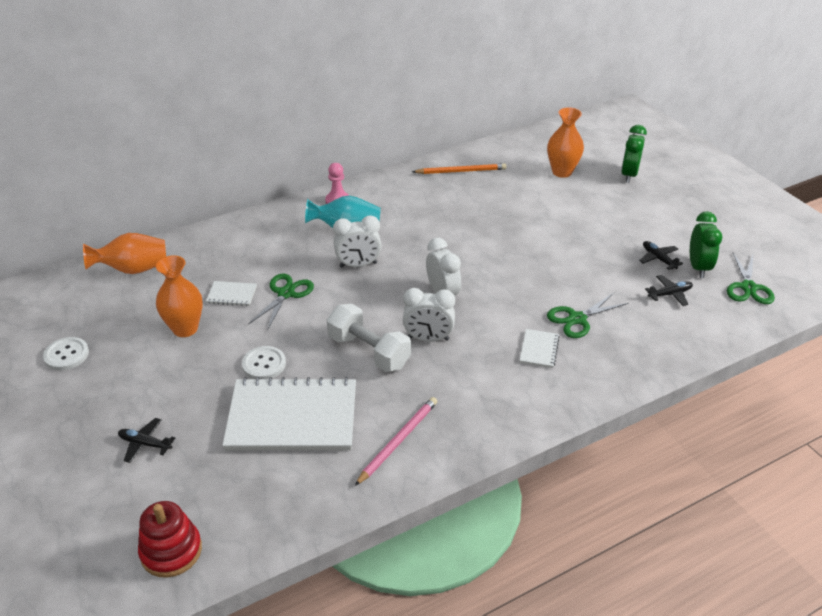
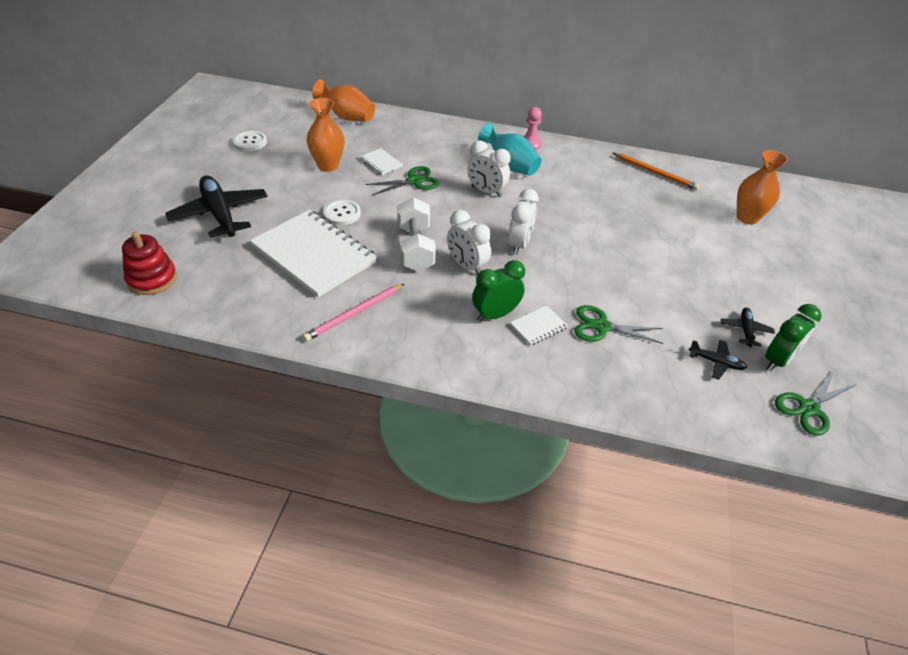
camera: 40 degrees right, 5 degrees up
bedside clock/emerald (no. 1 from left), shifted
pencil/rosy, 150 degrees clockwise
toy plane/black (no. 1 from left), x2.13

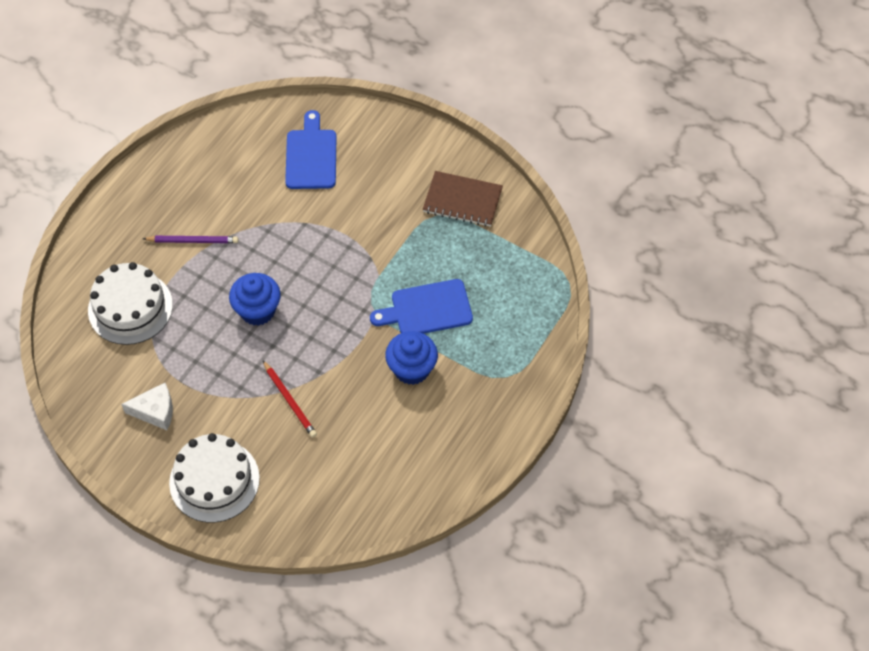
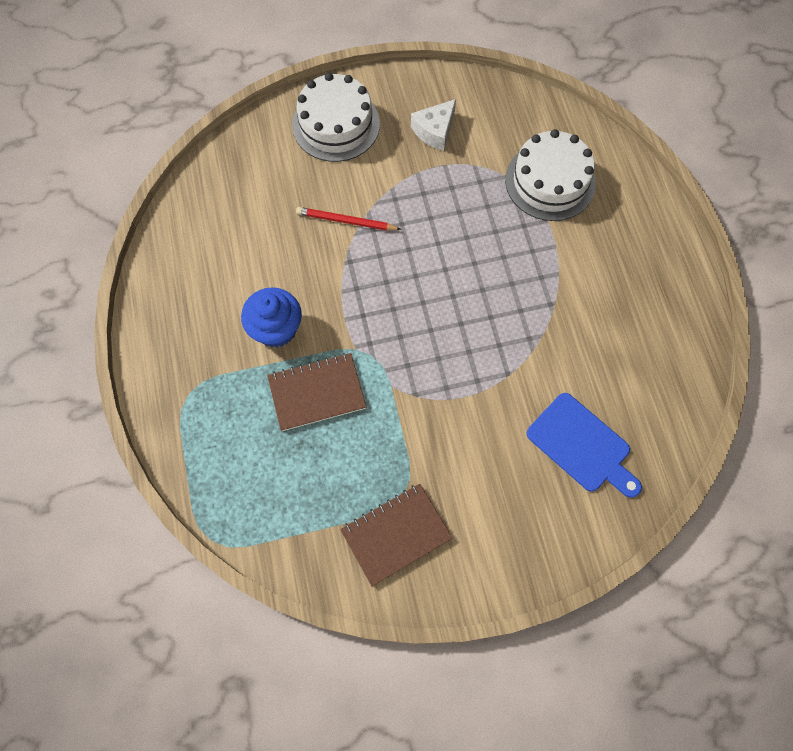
camera: 135 degrees right, 10 degrees up
pencil/purple => nothing
muffin/cobalt (no. 1 from left) => nothing
bread board/cobalt (no. 2 from left) => exercise book/brown (no. 1 from left)

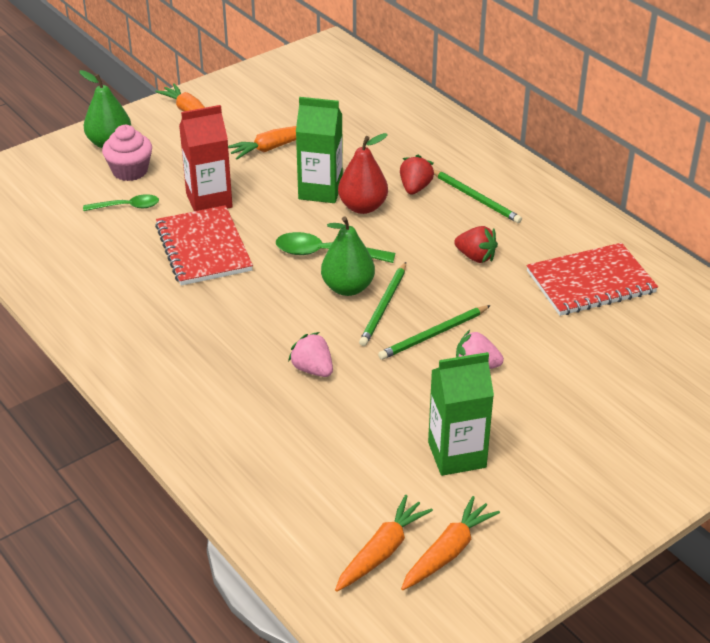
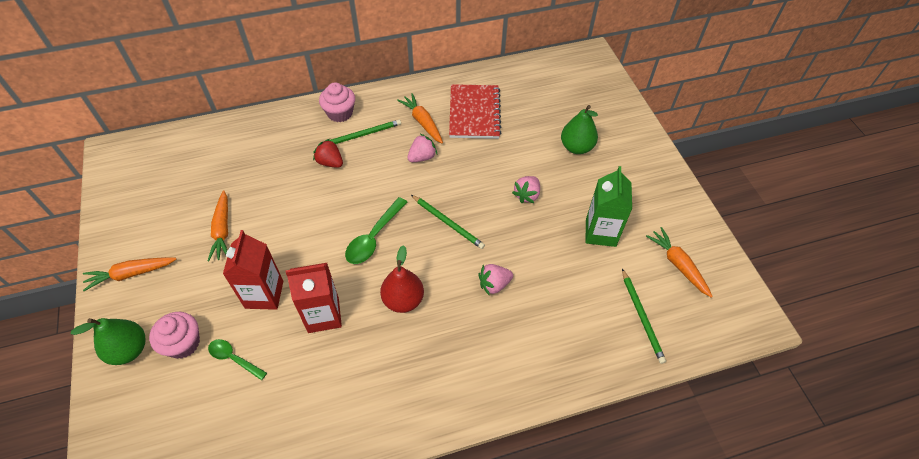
camera: 70 degrees left, 15 degrees up
carton/emerald (no. 1 from left) => nothing
pear/crimson, shifted
tablespoon/emerald (no. 1 from left), 75 degrees counterclockwise
exercise book/crimson (no. 1 from left) => carton/crimson (no. 2 from left)
pear/emerald (no. 2 from left), shifted
strawberry/crimson (no. 2 from left) => strawberry/rosy (no. 1 from left)
pencil/emerald (no. 2 from left in the first image) => pencil/emerald (no. 3 from left), shifted
carrot/orange (no. 3 from left), shifted
nothing => muffin/rosy (no. 2 from left)

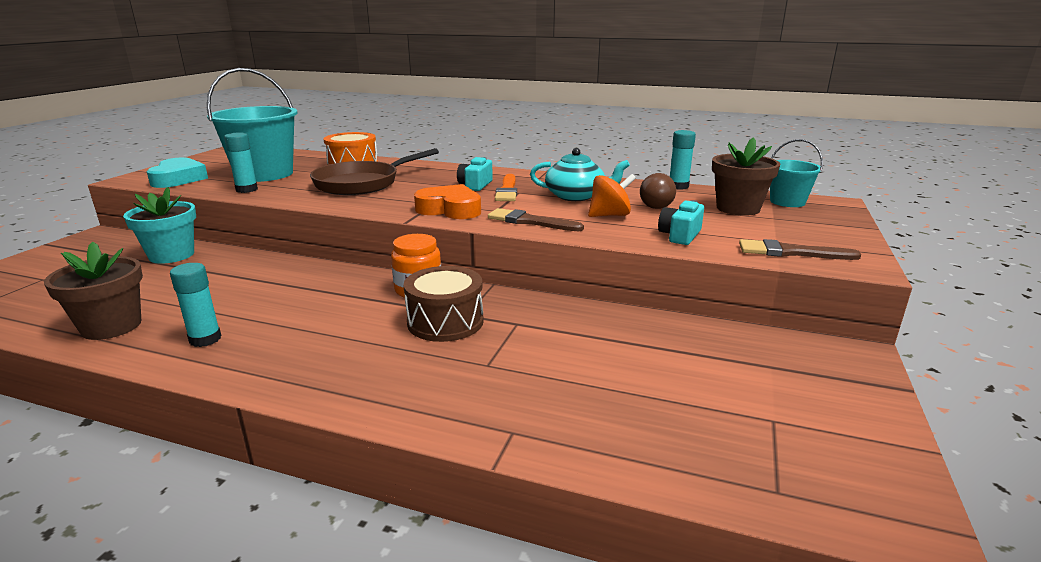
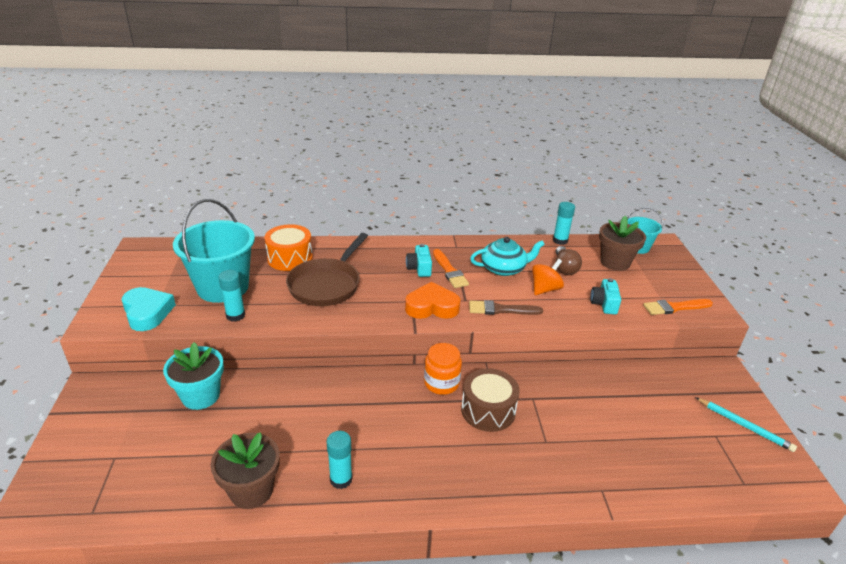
camera: 25 degrees left, 10 degrees up
paintbrush/brown (no. 2 from left) => paintbrush/orange (no. 2 from left)
nothing => pencil/aqua

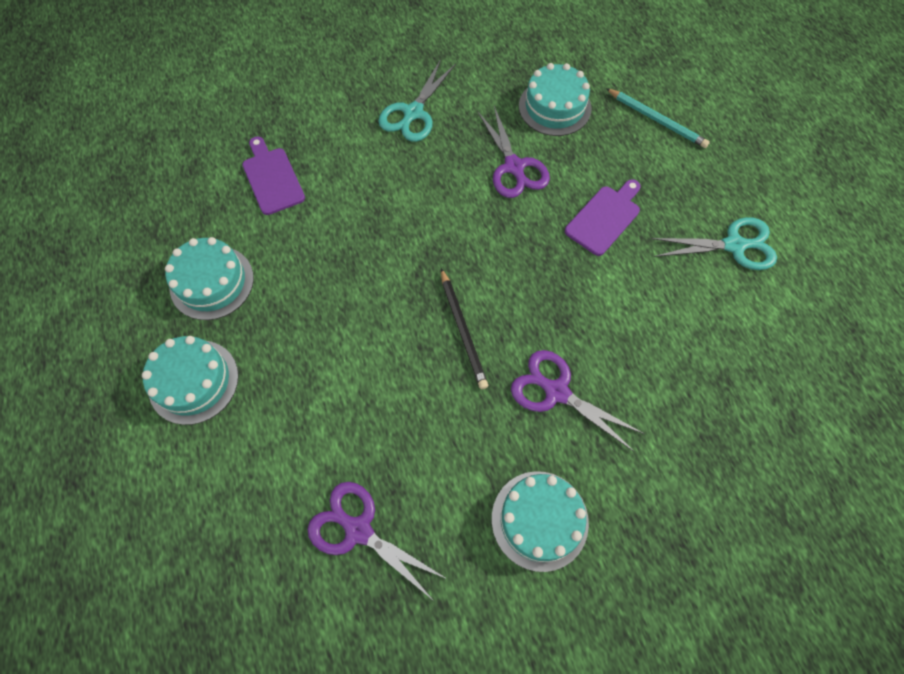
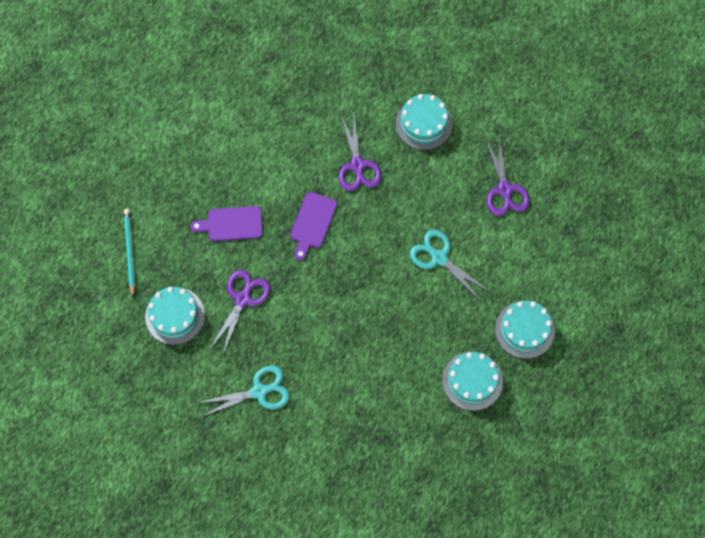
camera: 135 degrees left, 5 degrees up
bread board/purple (no. 1 from left in the first image) => bread board/purple (no. 2 from left), shifted
scissors/aqua (no. 2 from left), shifted
pencil/black => nothing

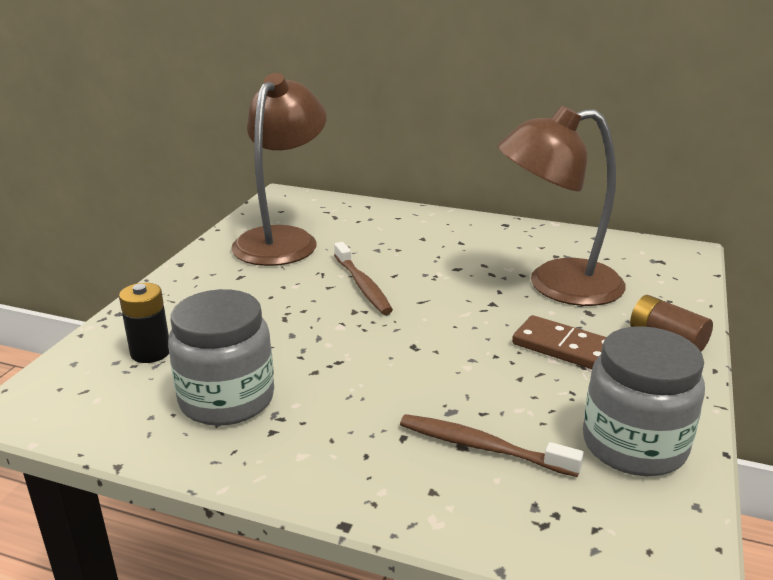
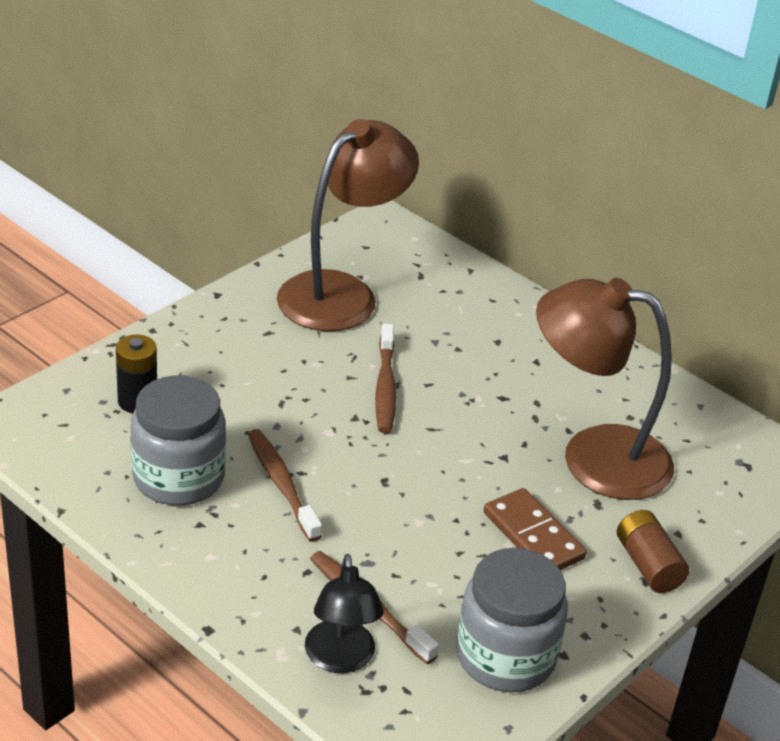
camera: 20 degrees right, 10 degrees up
nothing => toothbrush/brown (no. 1 from left)
nothing => desk lamp/black

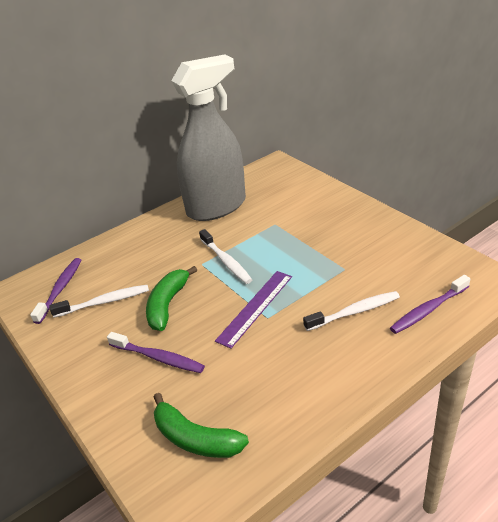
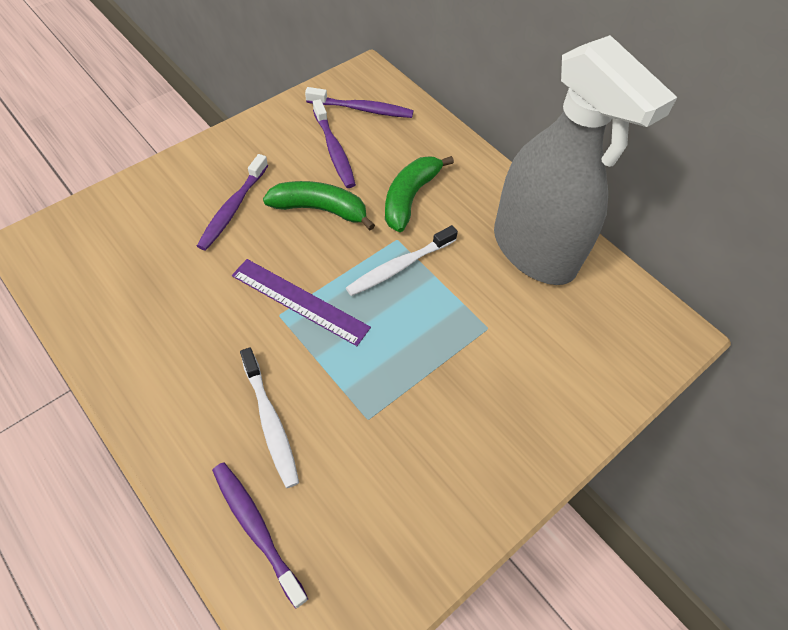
camera: 80 degrees right, 20 degrees up
toothbrush/pure white (no. 1 from left) => toothbrush/purple (no. 3 from left)
banana fruit/emerald (no. 2 from left), shifted

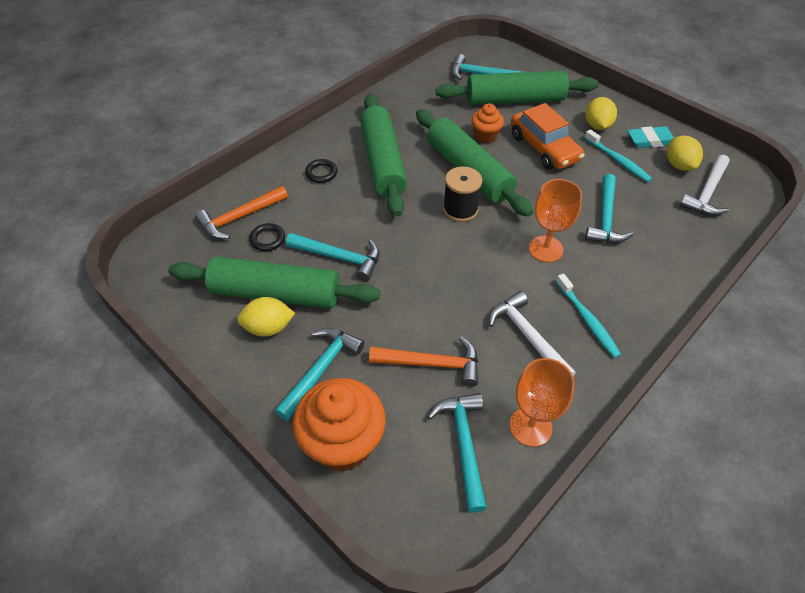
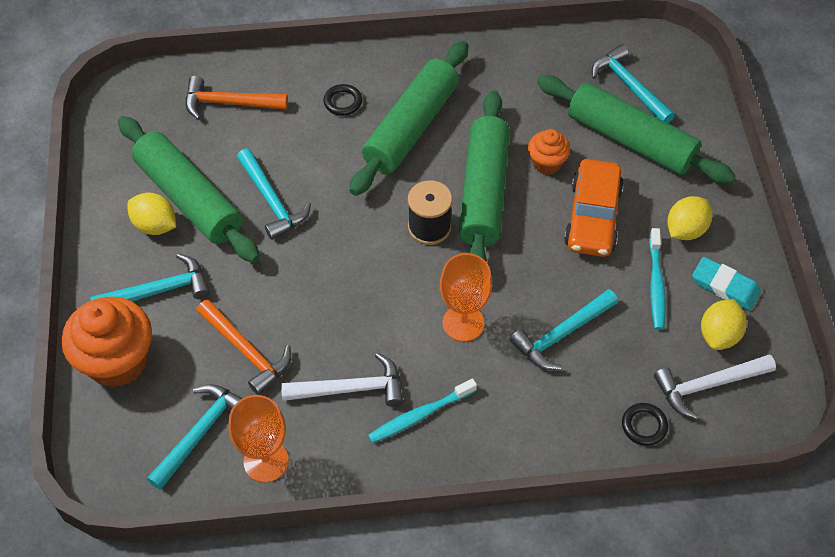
camera: 40 degrees right, 5 degrees up
hoop/black (no. 1 from left in the first image) => hoop/black (no. 2 from left), shifted
toothbrush/aqua (no. 1 from left), 45 degrees clockwise
carpenter's hammer/pure white (no. 1 from left), 75 degrees clockwise

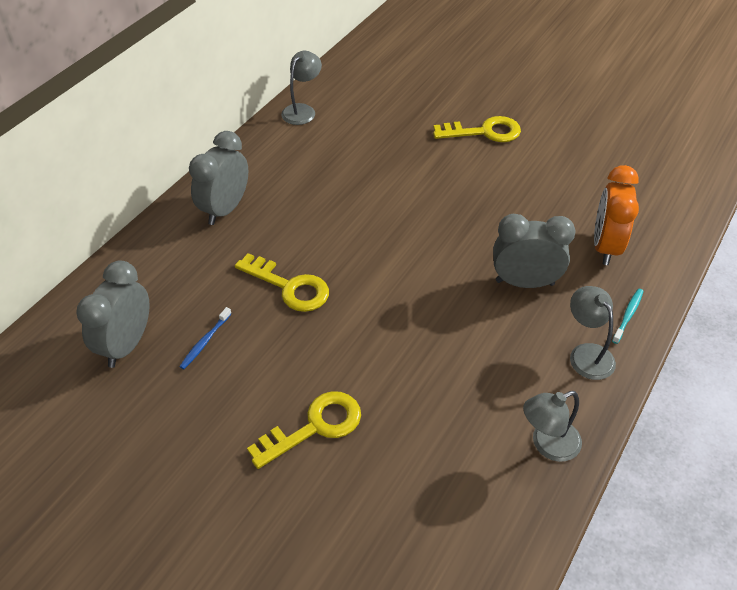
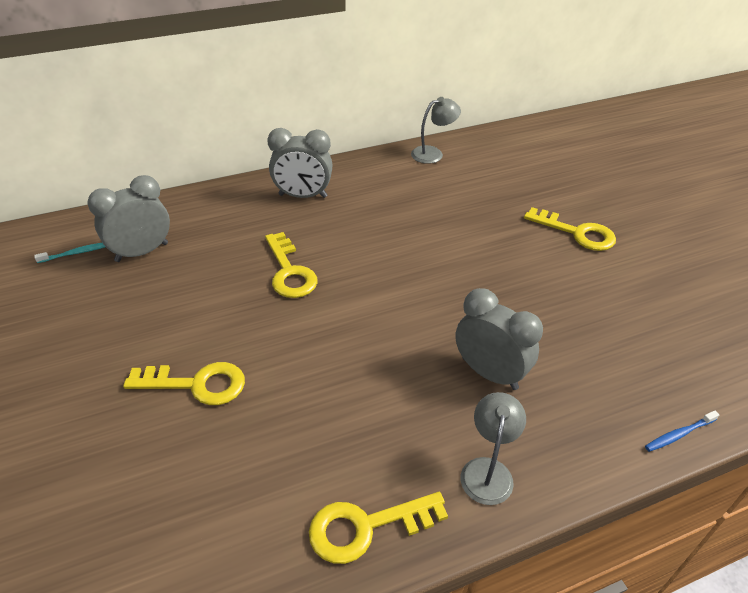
camera: 35 degrees right, 5 degrees down
bedside clock/gray (no. 2 from left), 150 degrees counterclockwise
bedside clock/orange => nothing
toothbrush/aqua, shifted
toothbrush/cobalt, shifted
desk lamp/gray (no. 2 from left) => door key/yellow (no. 3 from left)

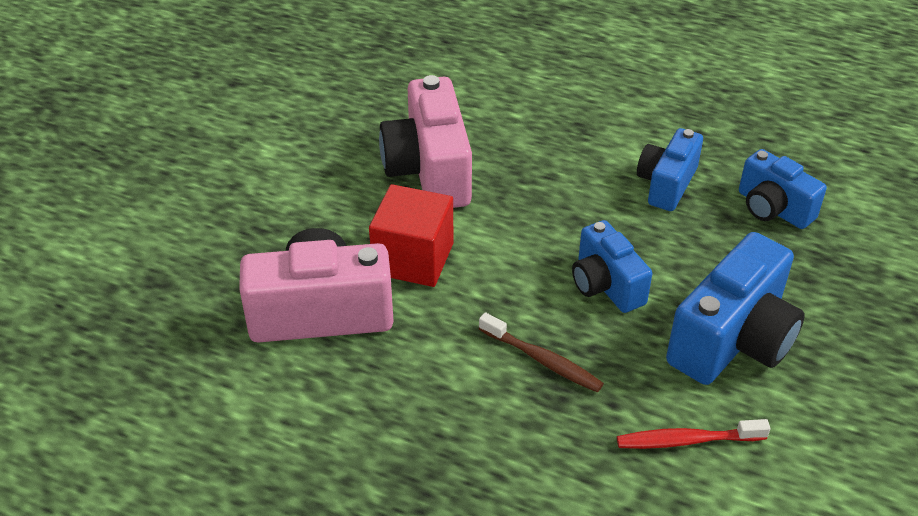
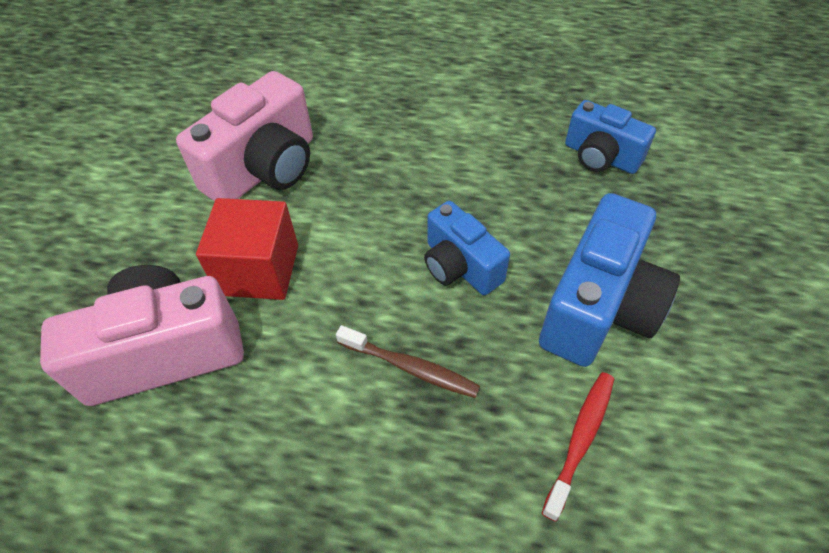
camera: 10 degrees left, 10 degrees up
camera/rosy (no. 2 from left), 120 degrees counterclockwise
camera/cobalt (no. 2 from left) => nothing
toothbrush/crimson, 135 degrees clockwise

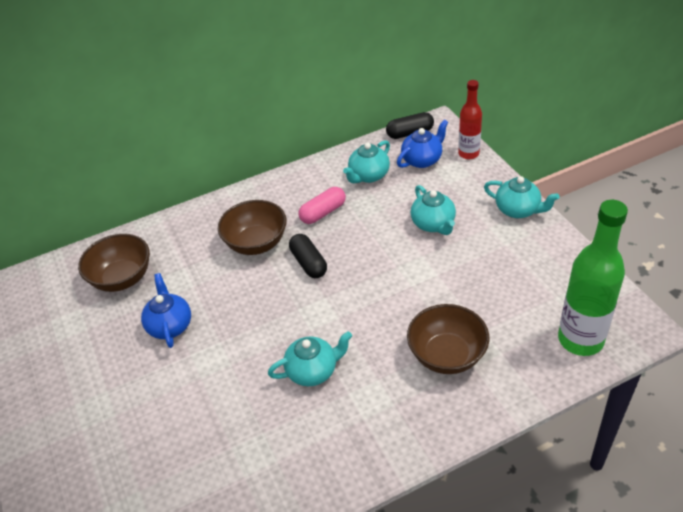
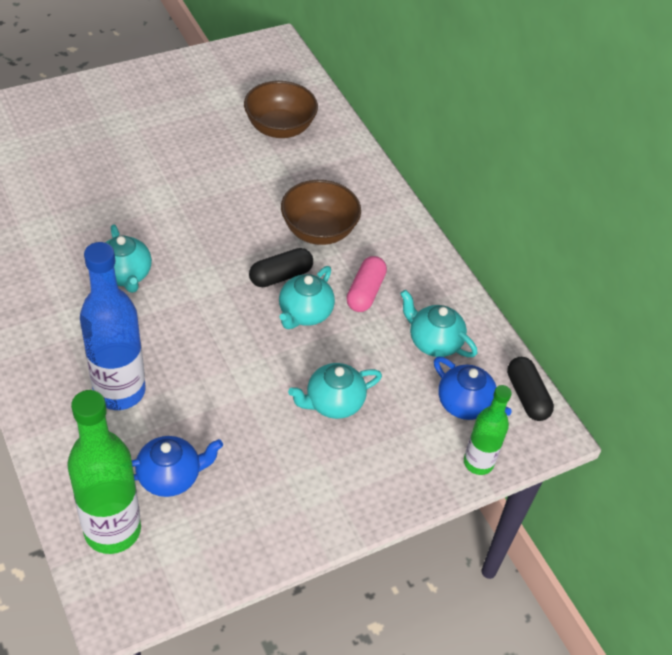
camera: 80 degrees right, 5 degrees up
bottle/crimson => bottle/emerald (no. 2 from left)
teapot/aqua (no. 4 from left in the first image) => teapot/aqua (no. 2 from left), shifted
capsule/rosy, 60 degrees clockwise
teapot/cobalt (no. 1 from left), shifted
bowl/brown (no. 3 from left) => bottle/cobalt

